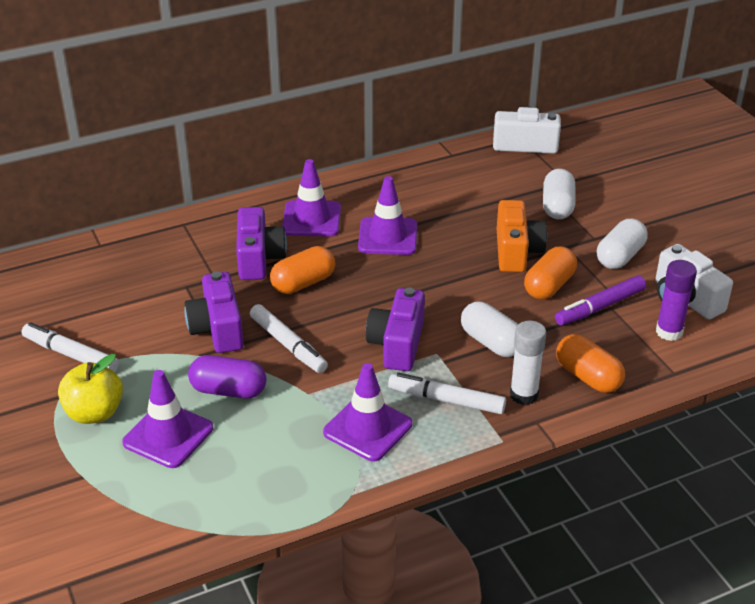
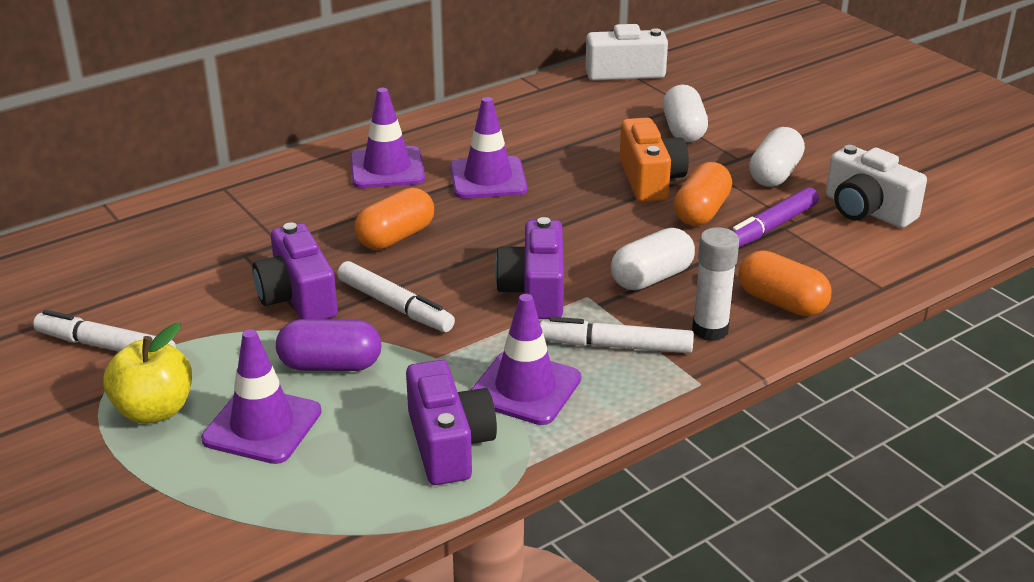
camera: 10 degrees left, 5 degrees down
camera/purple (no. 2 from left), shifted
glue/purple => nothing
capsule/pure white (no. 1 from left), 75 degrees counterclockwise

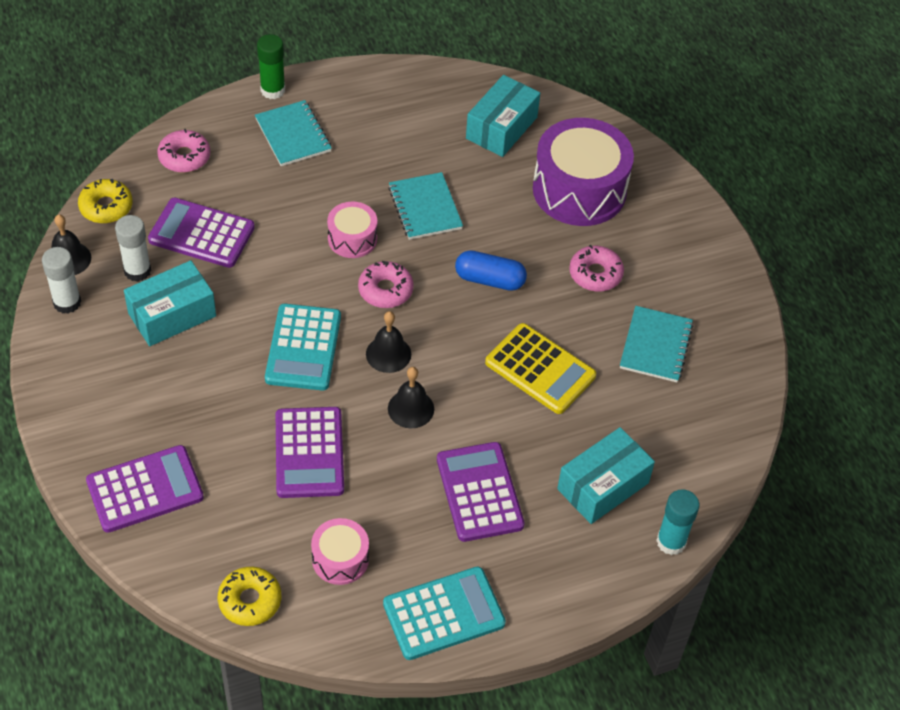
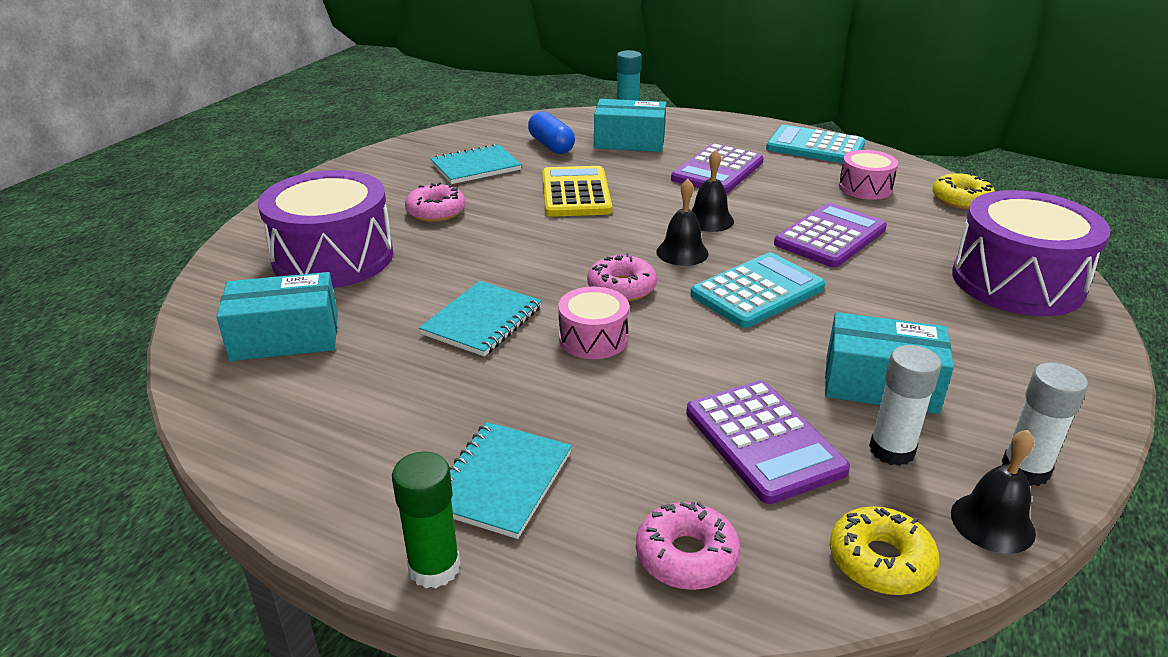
camera: 130 degrees left, 20 degrees down
capsule/cobalt, shifted
pocket calculator/purple (no. 1 from left) => toy drum/purple (no. 2 from left)

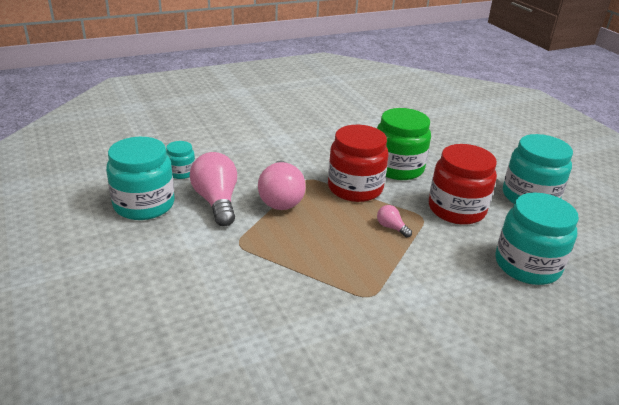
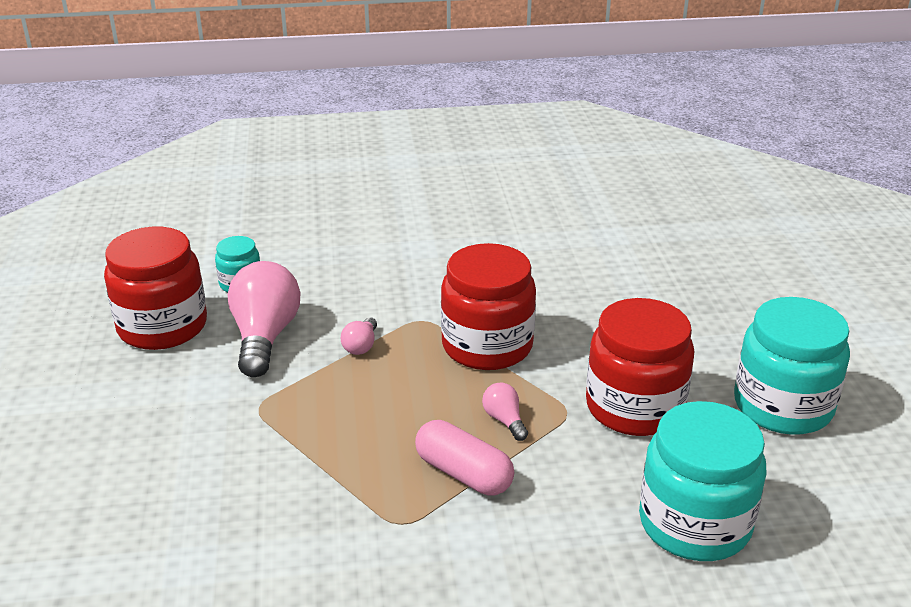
camera: 20 degrees right, 0 degrees up
jam jar/emerald => nothing
jam jar/aqua (no. 1 from left) => jam jar/crimson (no. 1 from left)
bulb/rosy (no. 2 from left), x0.46
nothing => capsule/rosy

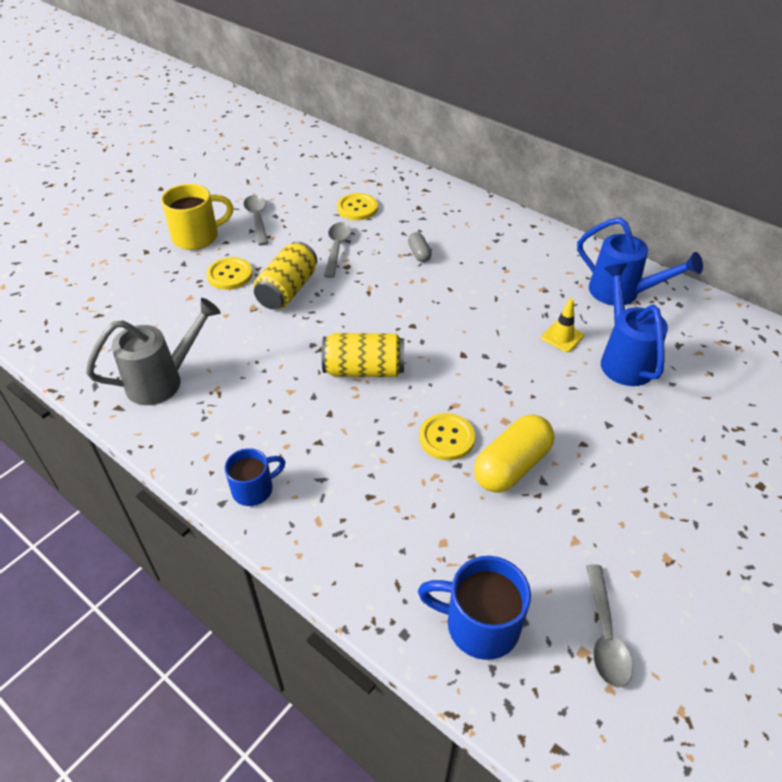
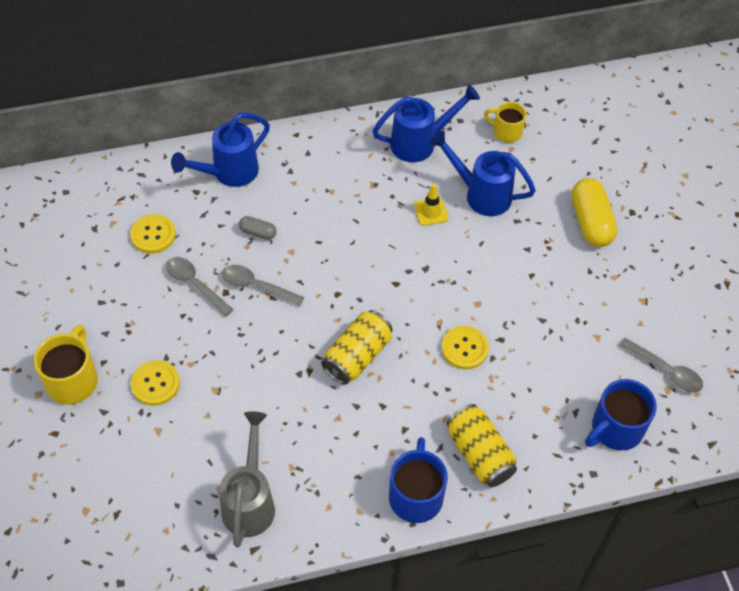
camera: 55 degrees left, 10 degrees up
tablespoon/gray (no. 1 from left in the first image) => tablespoon/gray (no. 2 from left), shifted
tin/yellow (no. 1 from left in the first image) => tin/yellow (no. 2 from left), shifted
capsule/yellow, shifted
coffee mug/cobalt (no. 1 from left), x1.55
nothing => coffee mug/yellow (no. 2 from left)
nothing => watering can/cobalt (no. 1 from left)

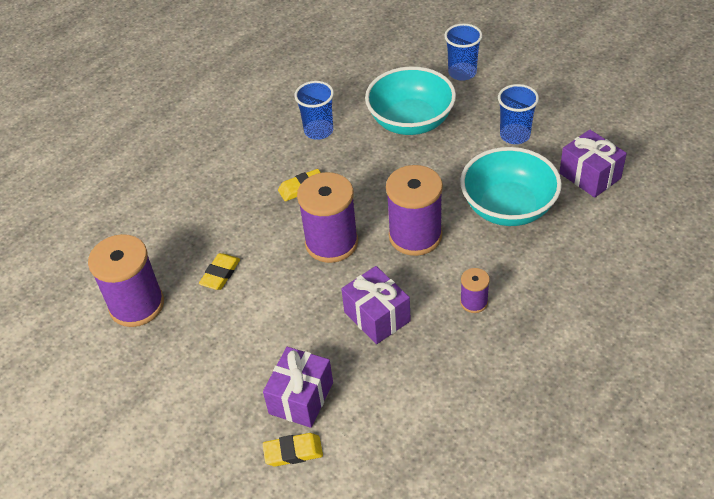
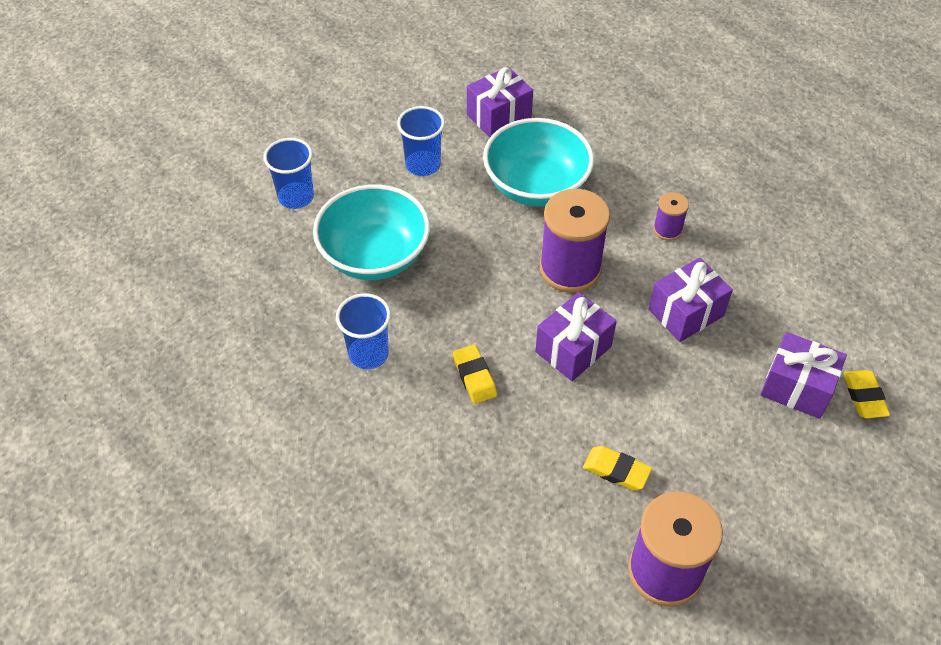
camera: 90 degrees left, 5 degrees up
spool/purple (no. 2 from left) => gift/purple (no. 2 from left)

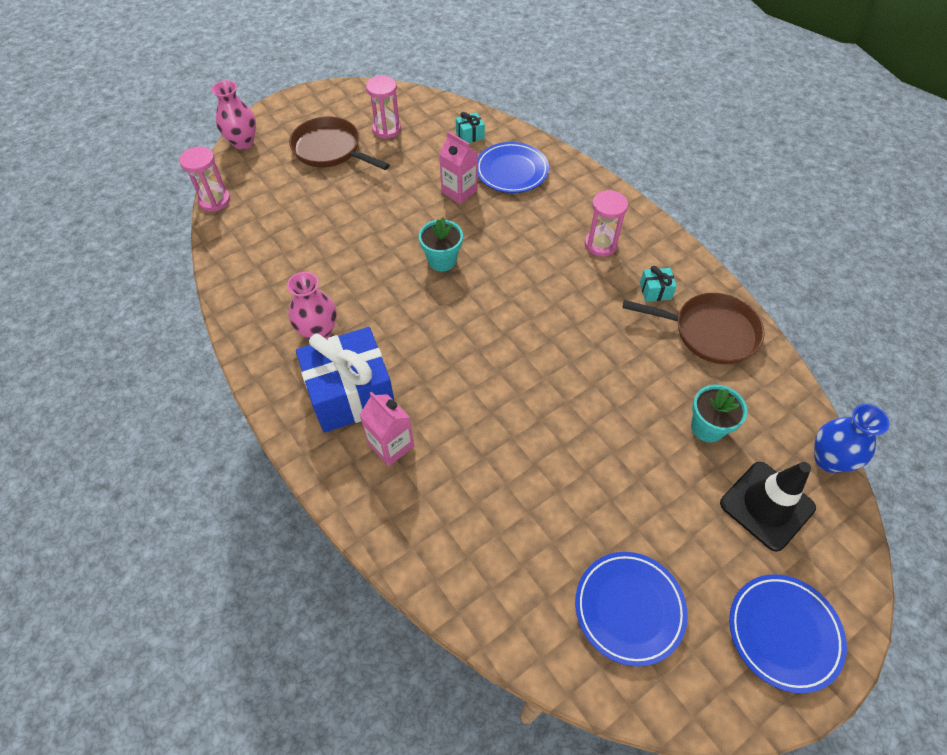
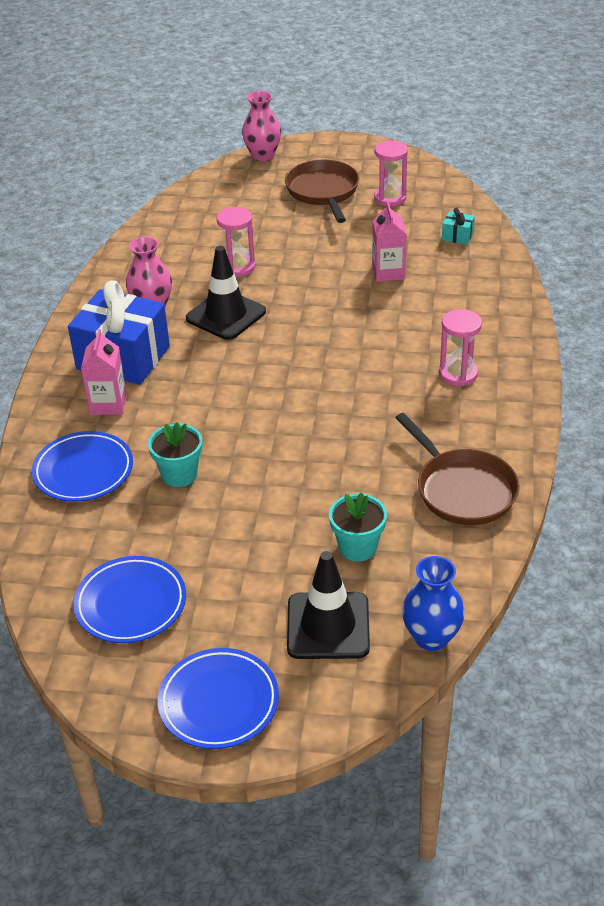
camera: 45 degrees right, 15 degrees down
flat dish/cobalt (no. 1 from left), shifted
sandglass/rosy (no. 1 from left), shifted
plant pot/aqua (no. 1 from left), shifted
gift/aqua (no. 2 from left) => nothing
nothing => traffic cone/black (no. 1 from left)

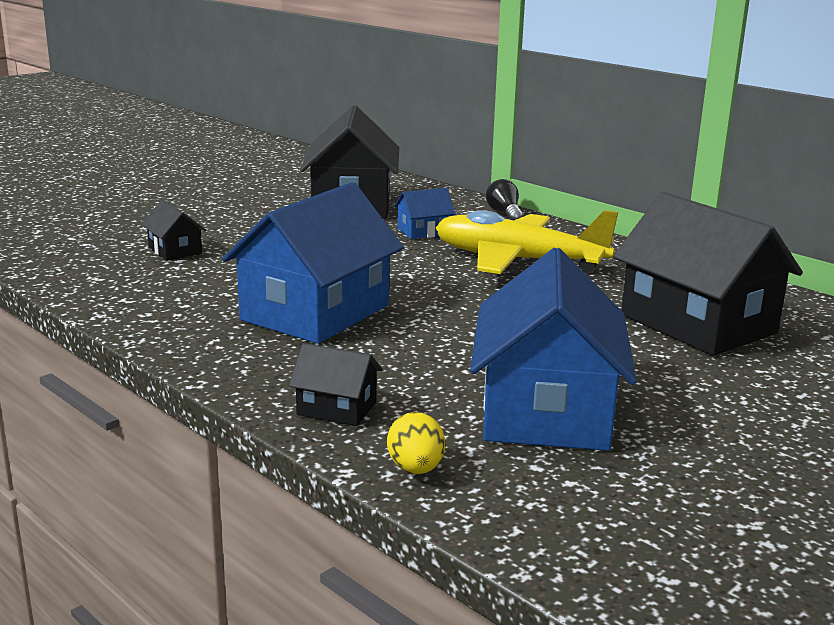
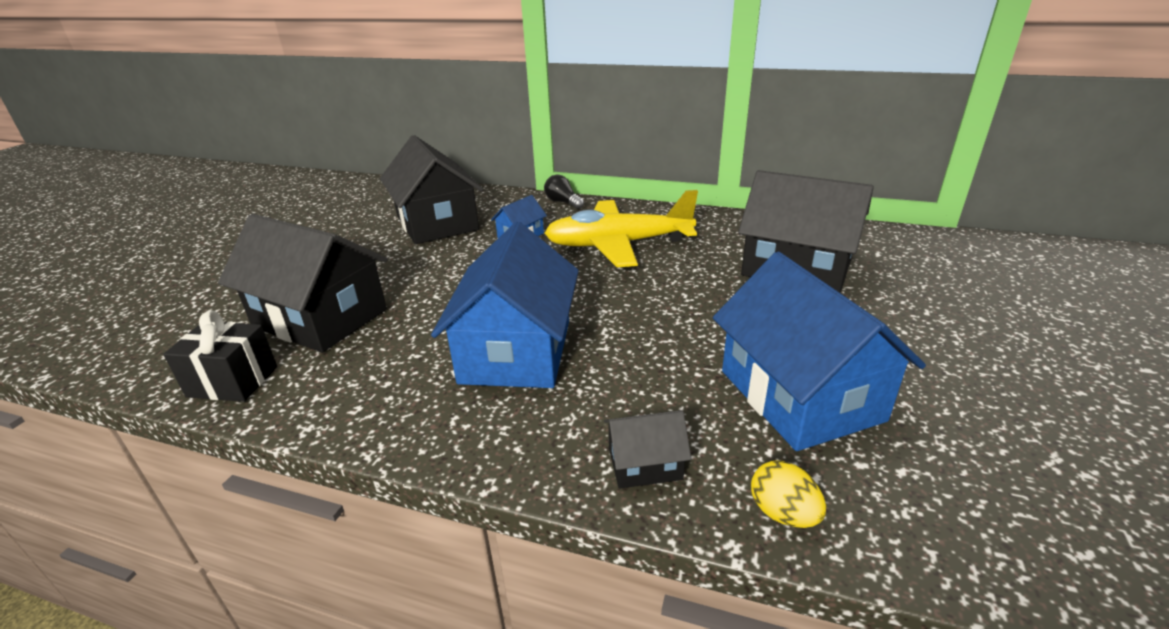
camera: 25 degrees left, 10 degrees up
toy house/black (no. 1 from left), x2.23
nothing => gift/black

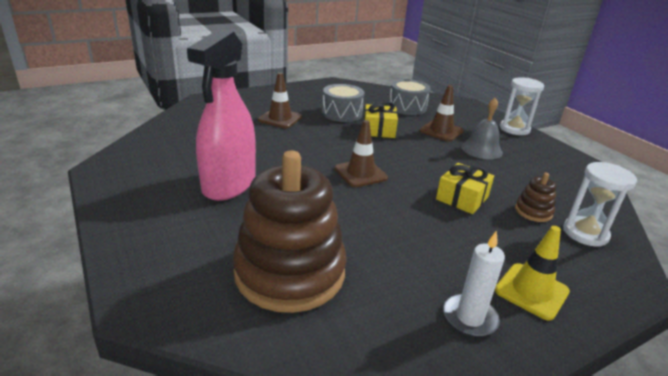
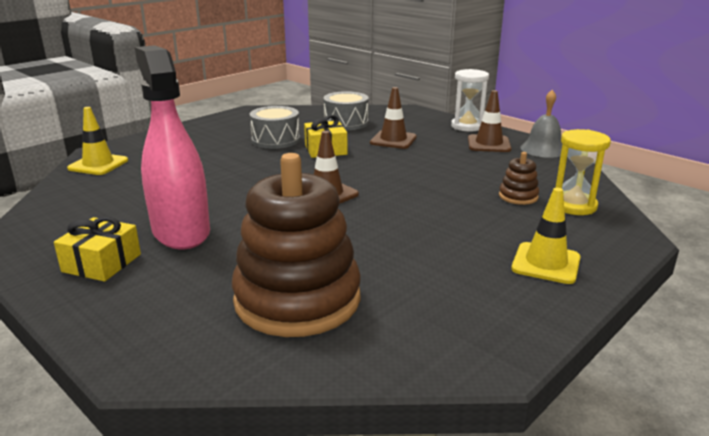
camera: 15 degrees left, 5 degrees down
spray cleaner/rosy, 150 degrees clockwise
traffic cone/brown (no. 1 from left in the first image) => traffic cone/brown (no. 3 from left), shifted
hand bell/gray, shifted
sandglass/pure white (no. 2 from left) => sandglass/yellow
gift/yellow (no. 2 from left in the first image) => gift/yellow (no. 1 from left), shifted
wax candle/pure white => nothing
nothing => traffic cone/yellow (no. 1 from left)

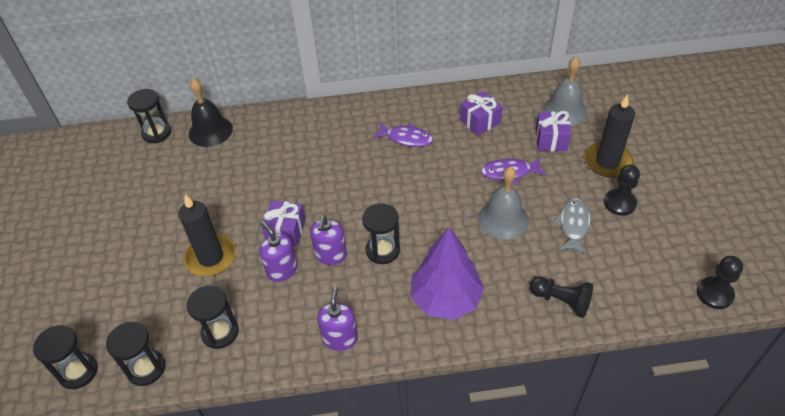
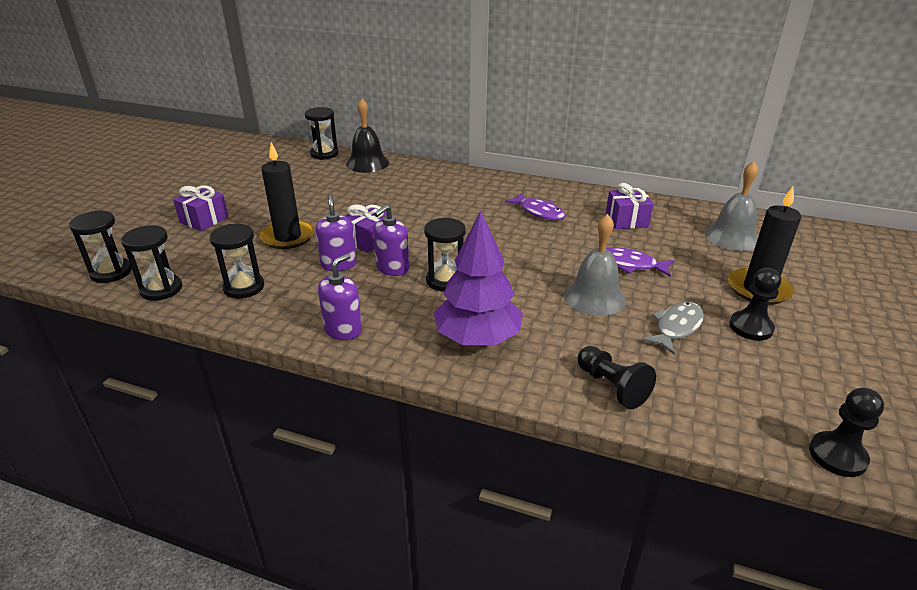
camera: 25 degrees right, 15 degrees down
gift/purple (no. 3 from left in the first image) => gift/purple (no. 1 from left), shifted

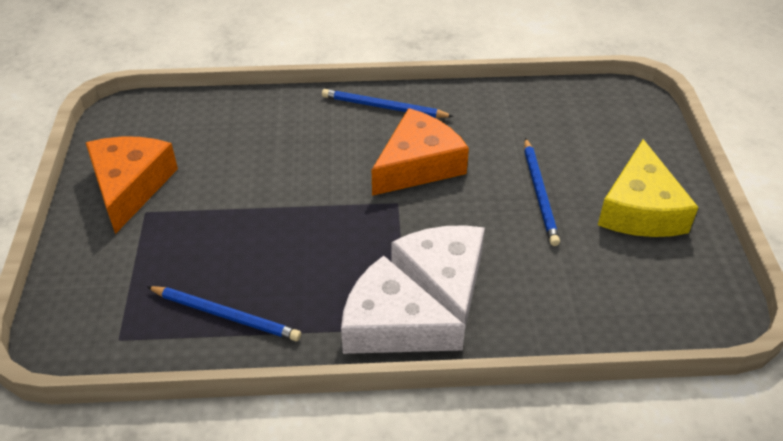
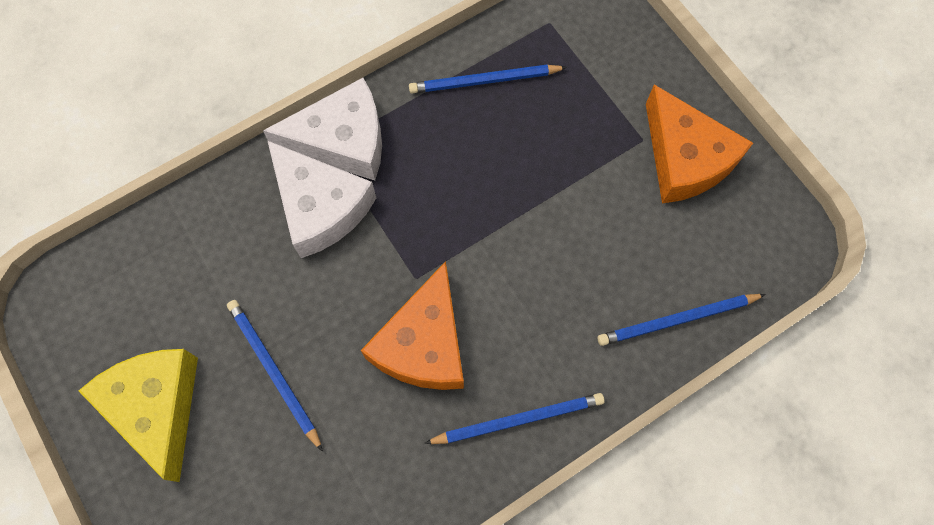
camera: 150 degrees right, 25 degrees up
nothing => pencil/cobalt (no. 4 from left)

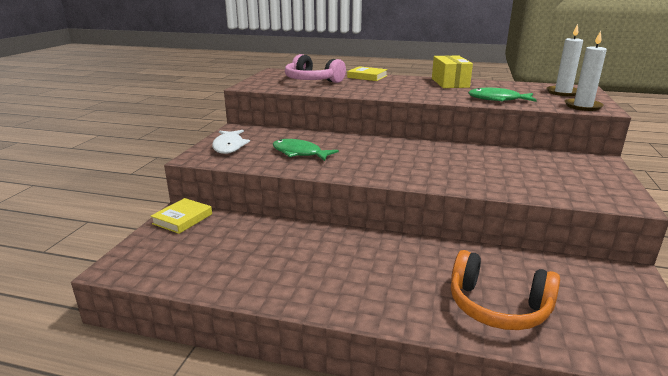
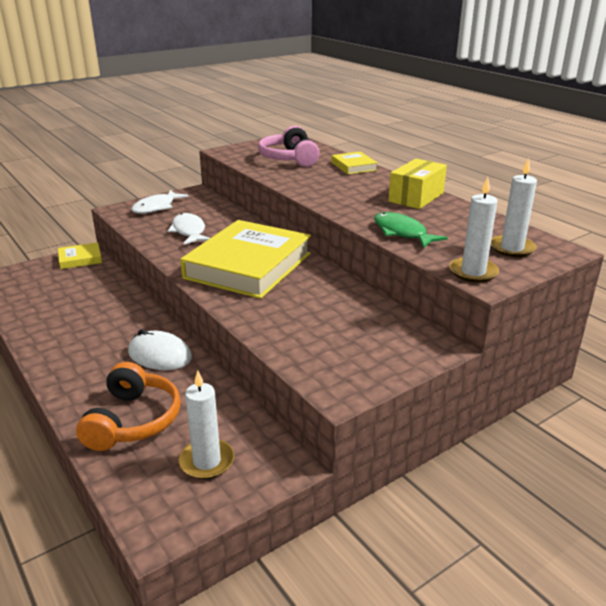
camera: 40 degrees right, 5 degrees up
fish figure/emerald (no. 1 from left) => fish figure/pure white (no. 2 from left)
headphones/orange, 150 degrees counterclockwise
nothing => hardback/yellow (no. 2 from left)
nothing => PC mouse/pure white
nothing => wax candle/pure white (no. 1 from left)

